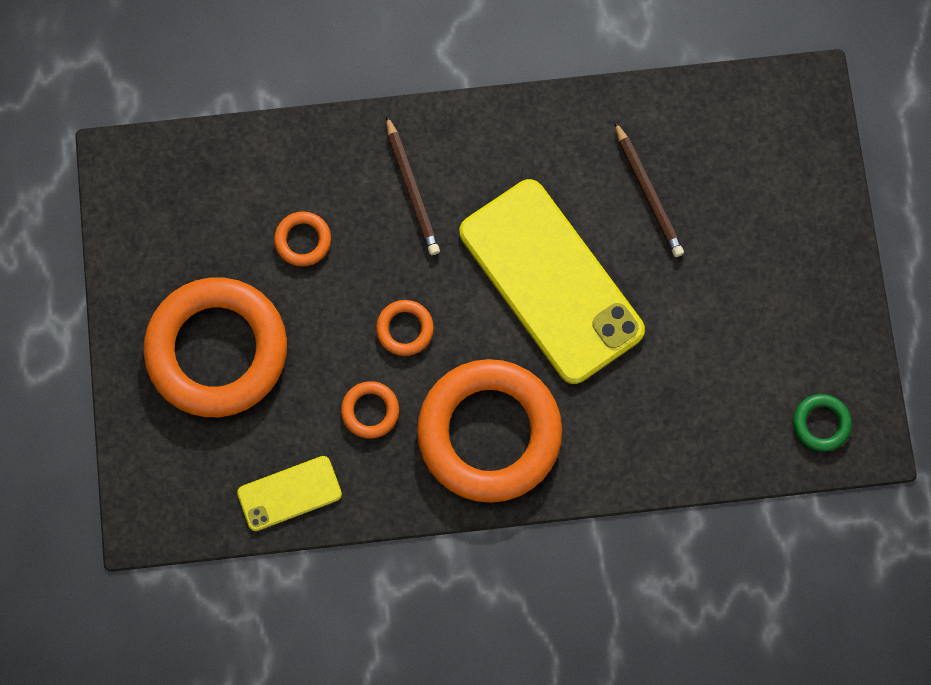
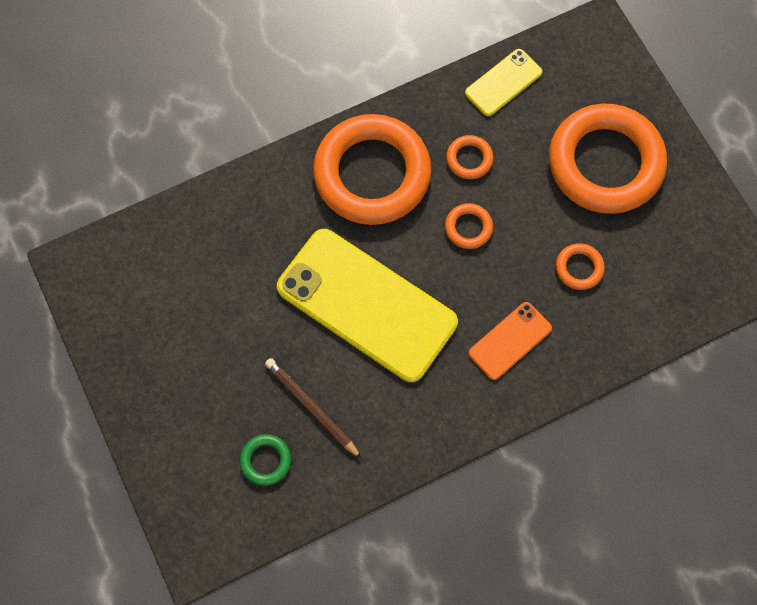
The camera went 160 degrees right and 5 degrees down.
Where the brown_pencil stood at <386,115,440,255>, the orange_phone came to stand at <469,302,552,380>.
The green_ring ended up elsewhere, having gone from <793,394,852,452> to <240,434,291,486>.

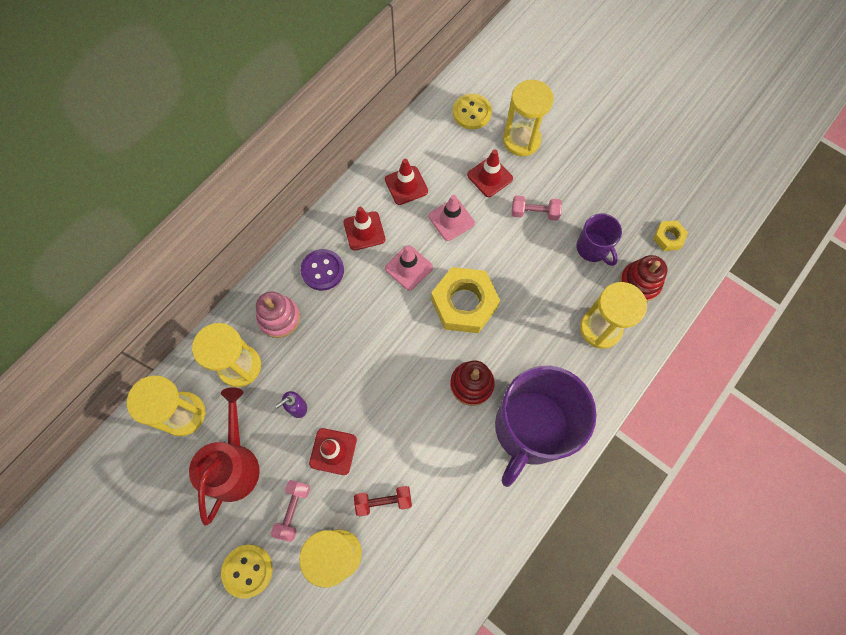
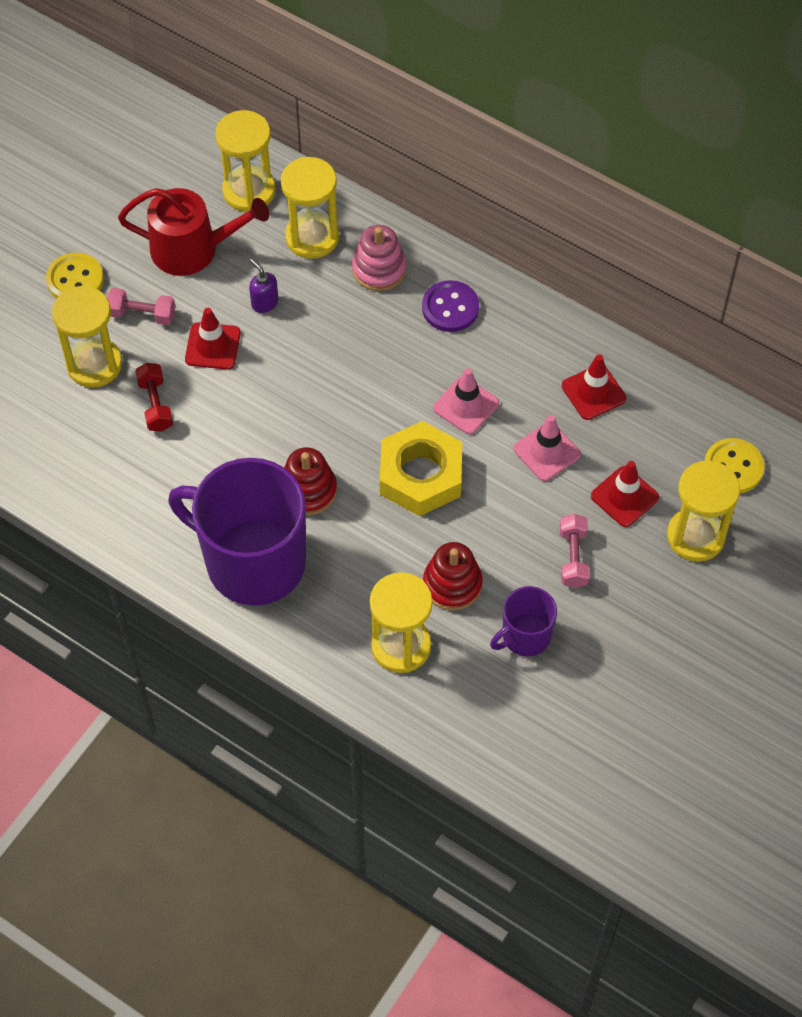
The camera went 85 degrees right and 10 degrees down.
The second view lost the red_traffic_cone at <344,207,385,251>.
The second view lost the yellow_nut at <653,221,688,251>.
The red_stacking_toy ended up elsewhere, having gone from <619,255,668,302> to <423,542,483,611>.

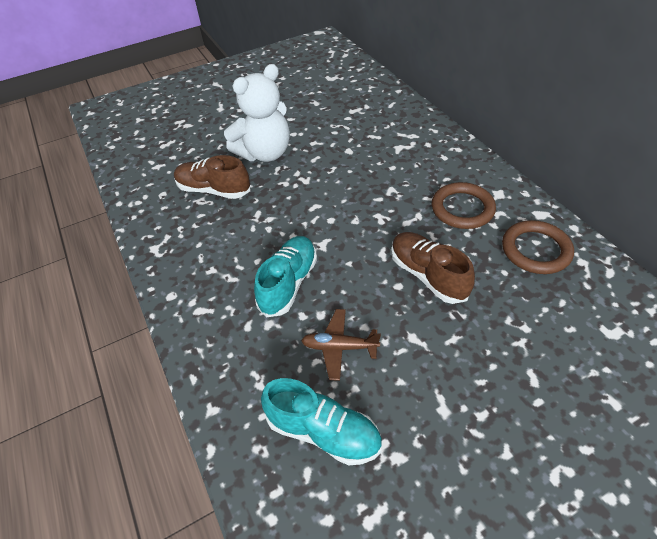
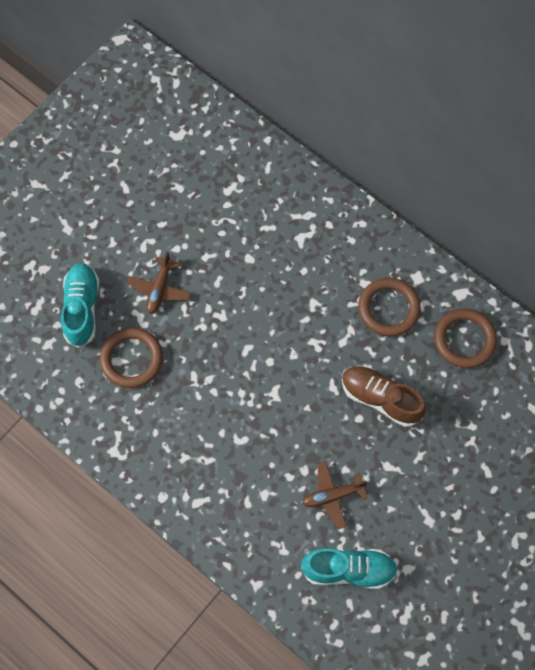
The camera went 25 degrees left and 20 degrees up.
Where the white_teddy_bear stood at <224,64,290,162>, the brown_plane came to stand at <127,252,191,314>.
Where the brown_shoe stood at <174,155,250,199>, the brown_ring came to stand at <100,328,163,388>.
The turquoise_shoe ended up elsewhere, having gone from <254,236,317,317> to <61,263,100,348>.

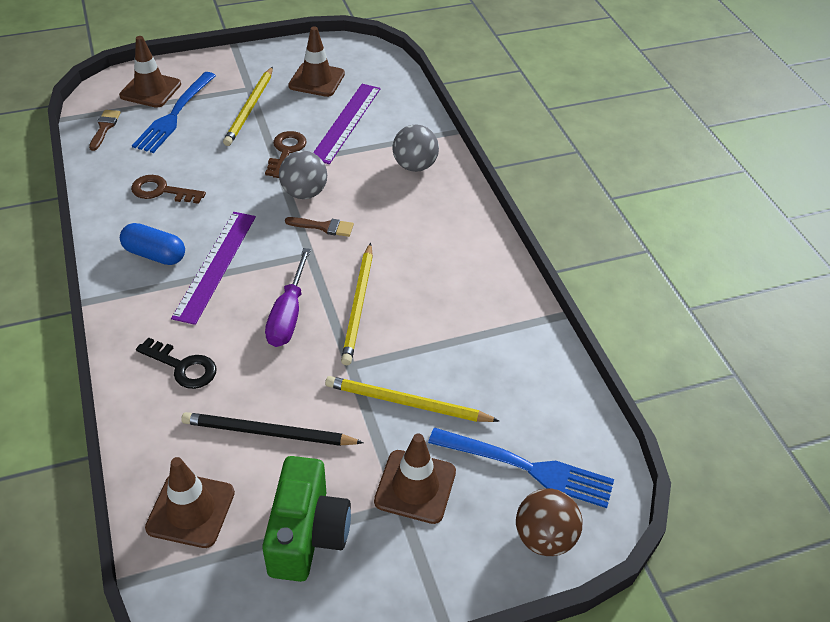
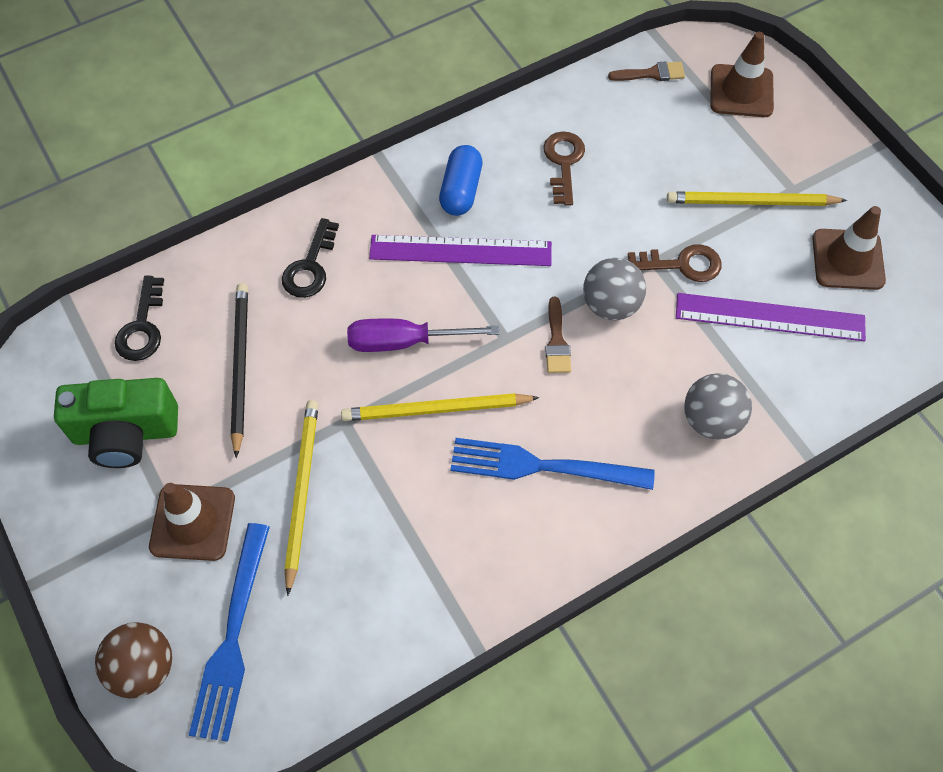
The camera went 80 degrees right and 15 degrees up.
The blue_fork ended up elsewhere, having gone from <132,72,216,153> to <450,438,655,490>.
Where the brown_traffic_cone stood at <145,457,235,548>, the black_key came to stand at <115,276,164,361>.

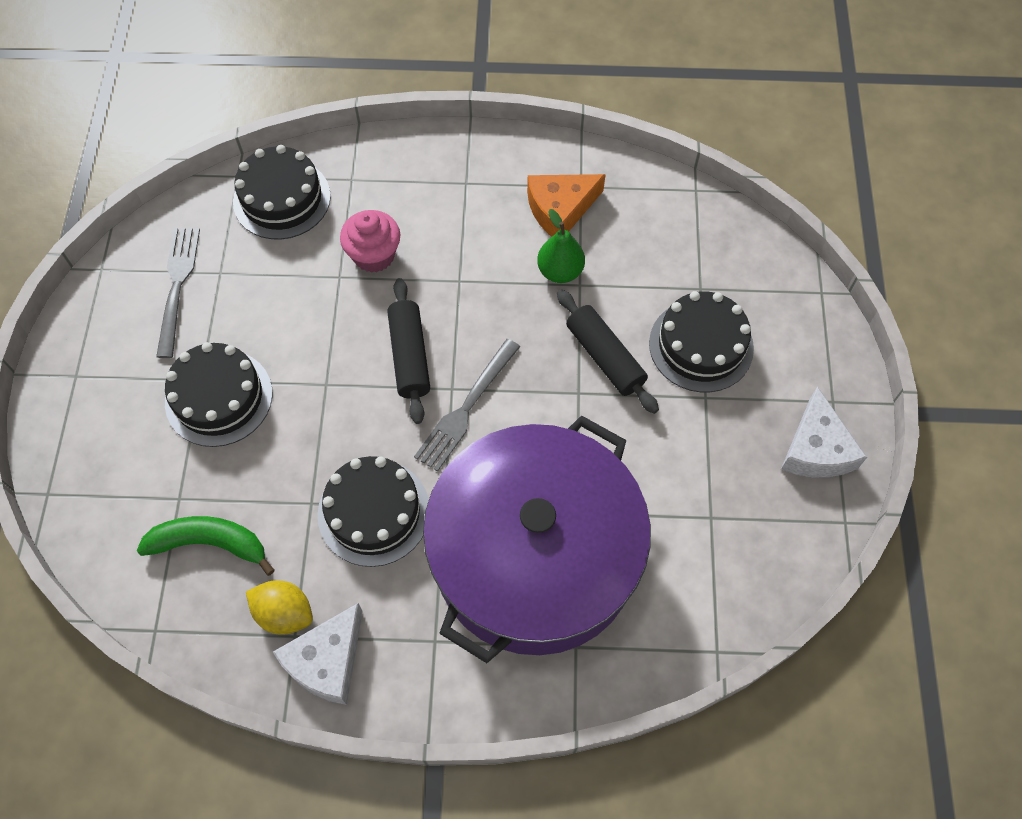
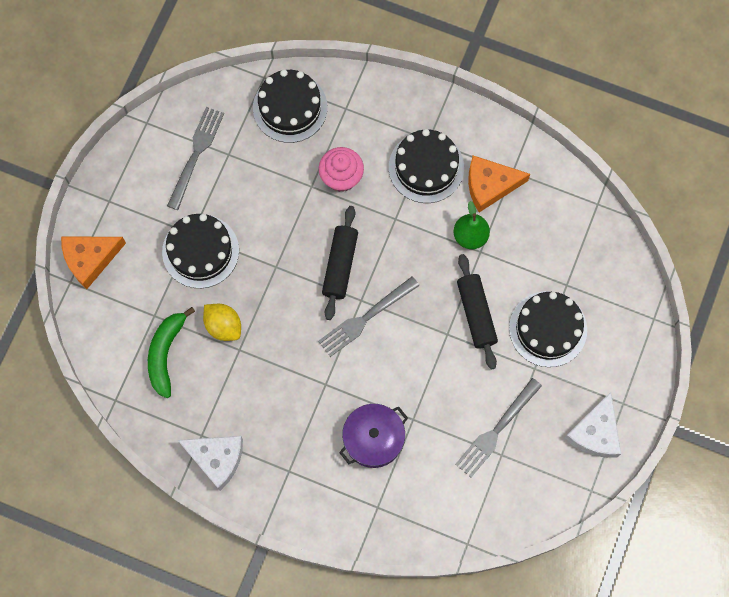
The camera went 20 degrees right and 10 degrees up.
The size of the purple_pot at <423,415,651,663> changed by a factor of 0.42.
The black_cake ended up elsewhere, having gone from <318,456,429,567> to <389,129,464,203>.
The green_banana at <137,516,275,576> ended up facing another way, 105 degrees counterclockwise from before.
The yellow_lemon ended up elsewhere, having gone from <246,580,313,635> to <203,304,241,341>.
The white_cheese at <273,603,363,705> ended up facing another way, 120 degrees counterclockwise from before.
The second view gained the orange_cheese at <61,236,126,289>.
The second view gained the grey_fork at <455,378,542,478>.

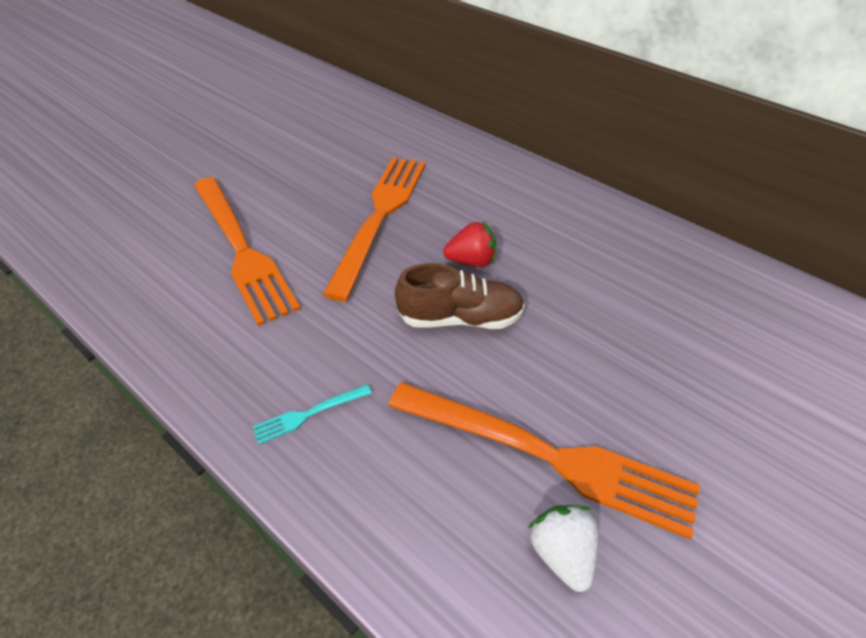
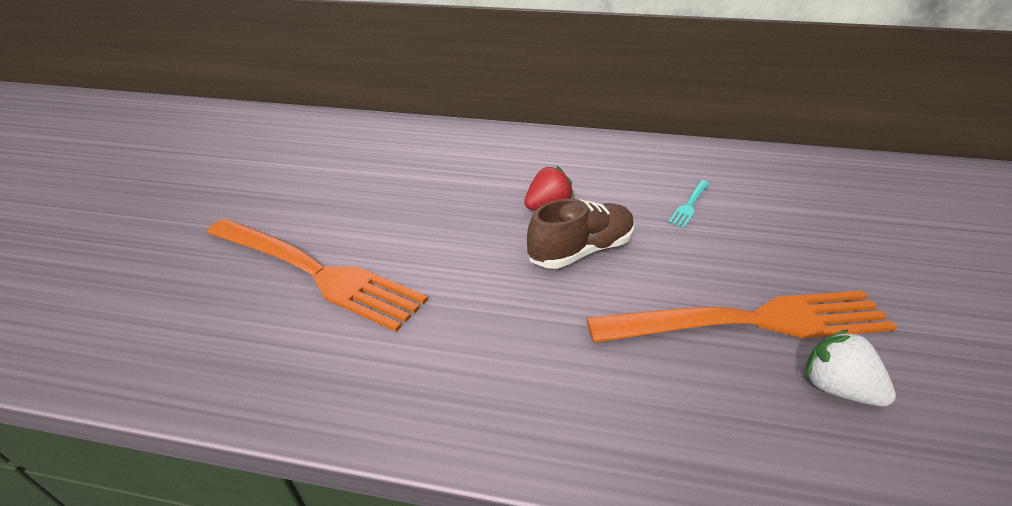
The camera went 30 degrees left and 10 degrees down.
The second view lost the orange_fork at <323,157,426,301>.
The turquoise_fork ended up elsewhere, having gone from <253,384,372,445> to <668,180,709,228>.

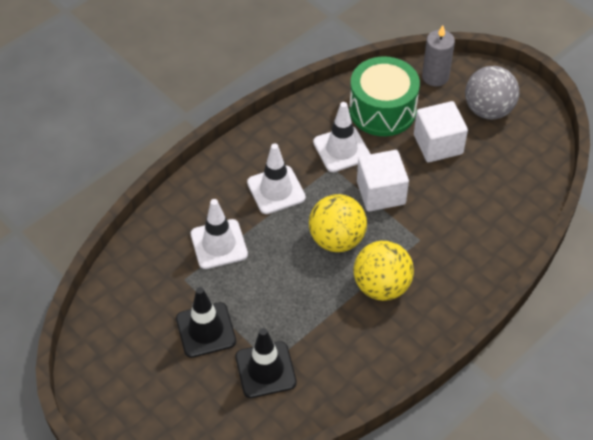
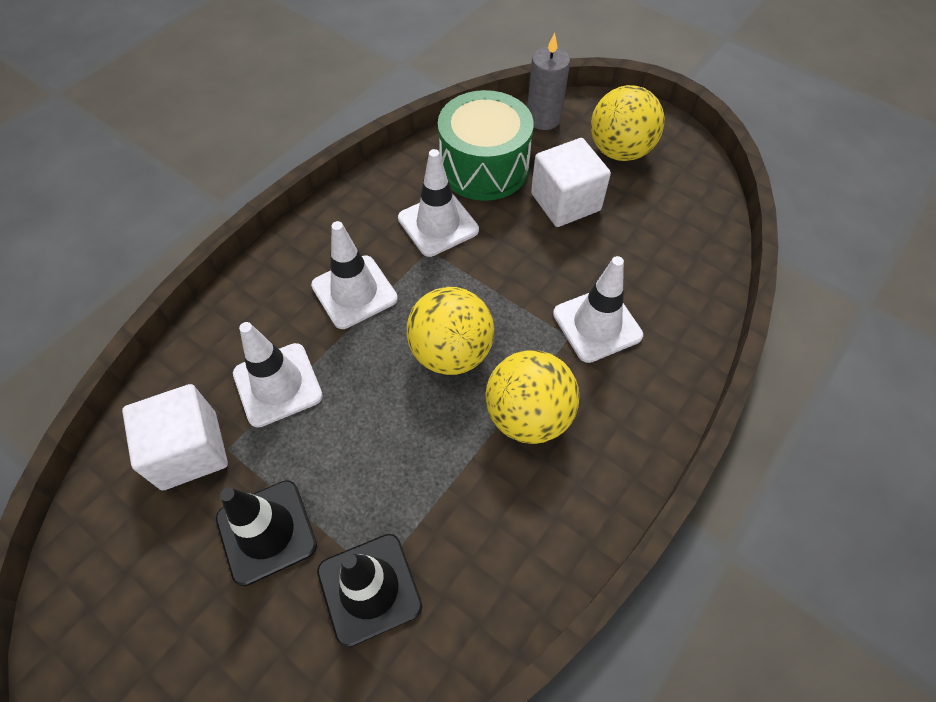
The camera went 10 degrees left and 5 degrees up.
What was the grey_ball at <465,66,519,119> turned into the yellow_ball at <591,85,664,161>.
The white_cube ended up elsewhere, having gone from <357,150,409,212> to <122,384,228,490>.
The second view gained the white_traffic_cone at <553,256,643,363>.

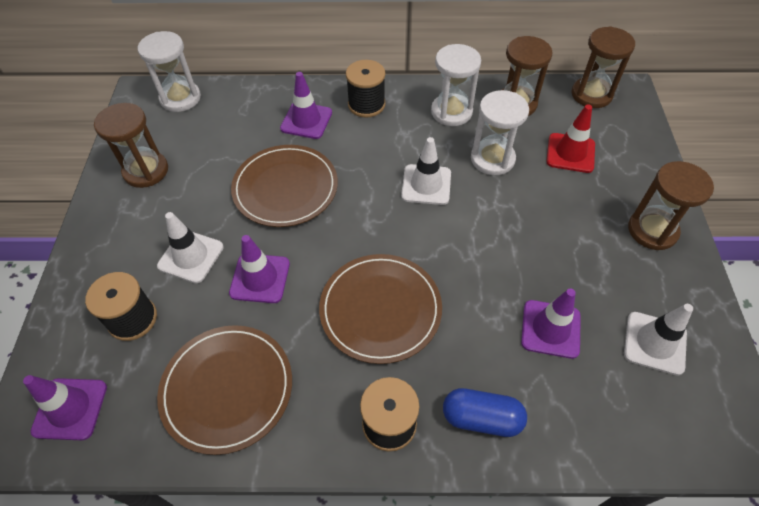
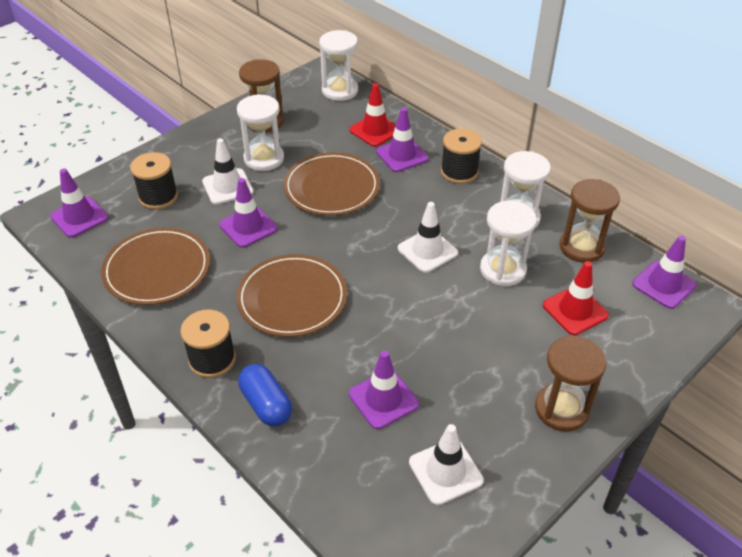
The camera went 45 degrees right and 10 degrees down.
Where the brown_hourglass stood at <571,26,635,108>, the purple_traffic_cone came to stand at <632,236,697,309>.
The second view gained the red_traffic_cone at <349,83,396,147>.
The second view gained the white_hourglass at <237,94,284,171>.

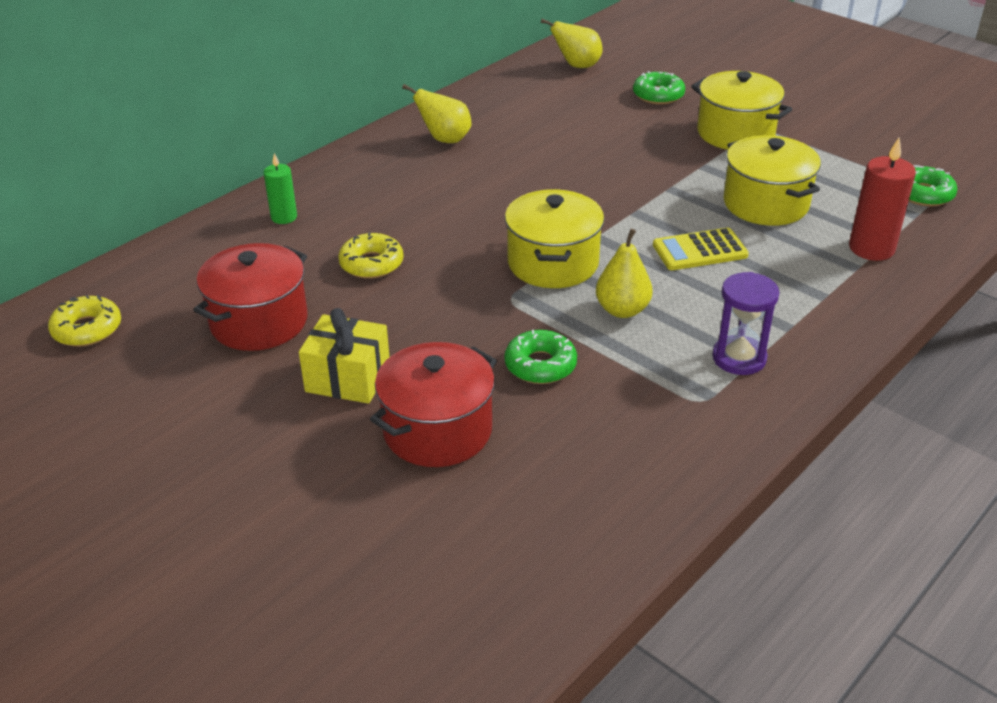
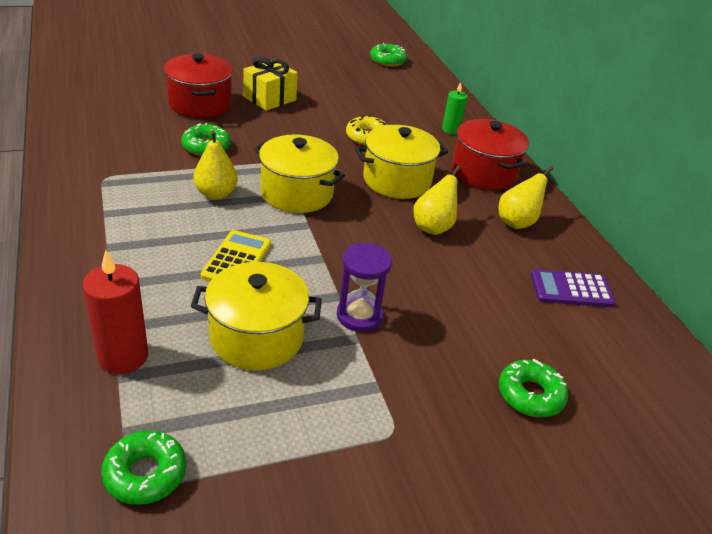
The camera went 115 degrees right and 0 degrees up.
The yellow_pear ended up elsewhere, having gone from <541,19,602,68> to <413,165,461,235>.
The yellow_pot ended up elsewhere, having gone from <691,71,792,150> to <355,125,448,199>.
The red_pot ended up elsewhere, having gone from <193,243,308,351> to <452,119,529,190>.
The purple_hourglass ended up elsewhere, having gone from <712,272,780,375> to <337,243,392,332>.
What was the yellow_donut at <48,295,121,347> turned into the green_donut at <370,43,407,67>.
The second view gained the purple_calculator at <531,269,615,307>.

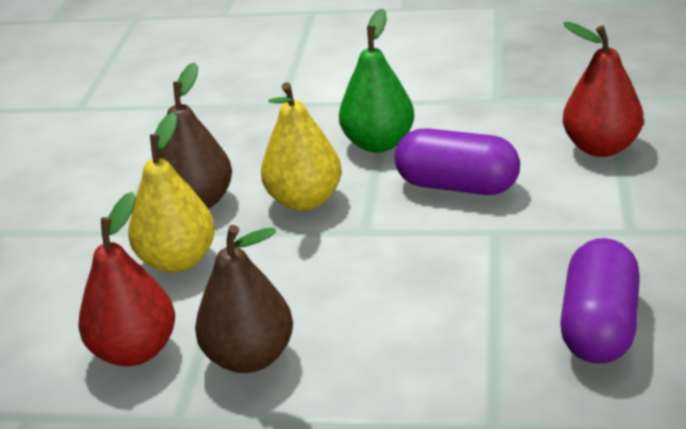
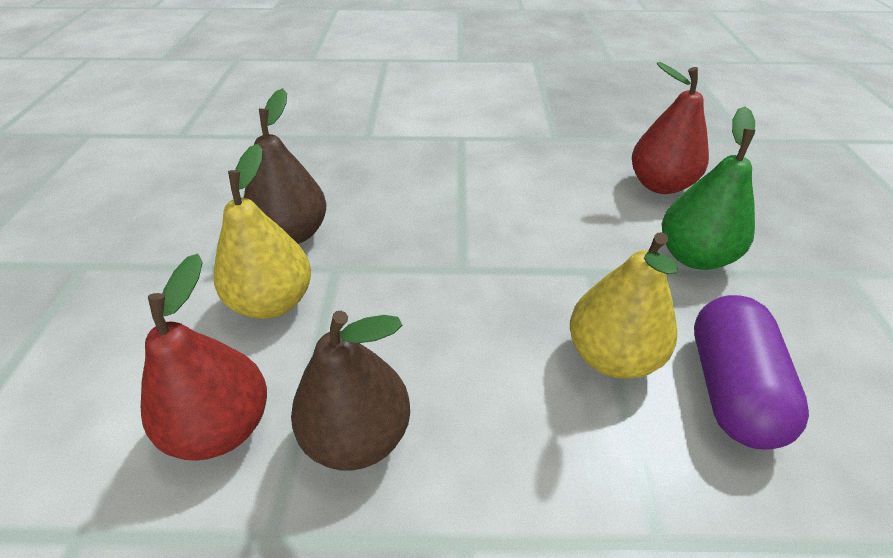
The camera went 10 degrees left and 10 degrees up.
The green_pear ended up elsewhere, having gone from <339,8,414,153> to <662,106,756,270>.
The yellow_pear ended up elsewhere, having gone from <261,82,342,211> to <570,232,678,379>.
The second view lost the purple_capsule at <395,128,520,195>.

